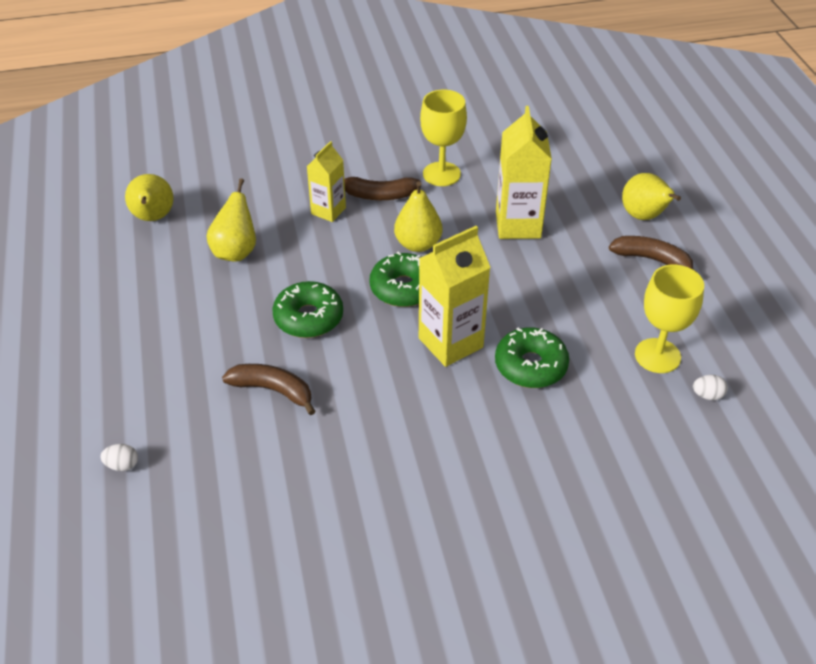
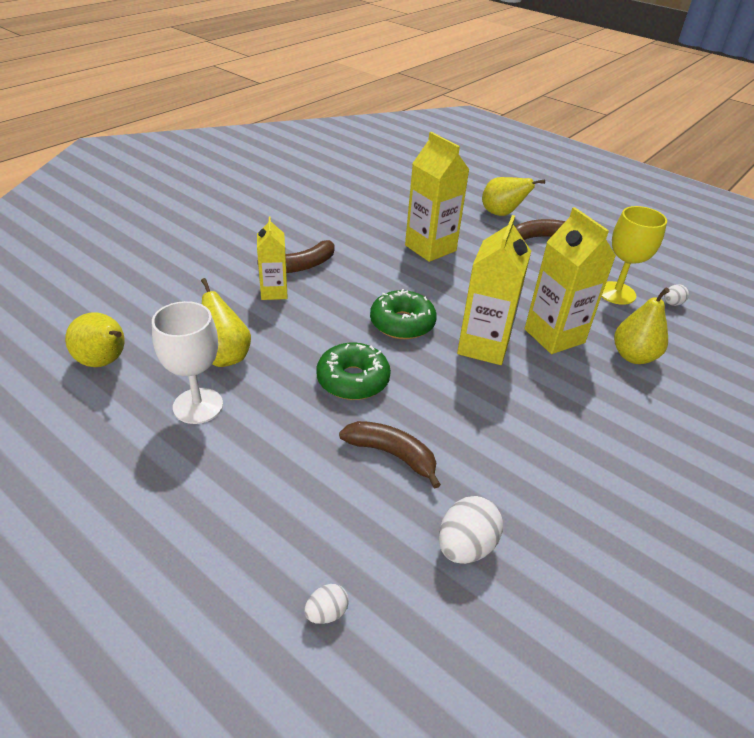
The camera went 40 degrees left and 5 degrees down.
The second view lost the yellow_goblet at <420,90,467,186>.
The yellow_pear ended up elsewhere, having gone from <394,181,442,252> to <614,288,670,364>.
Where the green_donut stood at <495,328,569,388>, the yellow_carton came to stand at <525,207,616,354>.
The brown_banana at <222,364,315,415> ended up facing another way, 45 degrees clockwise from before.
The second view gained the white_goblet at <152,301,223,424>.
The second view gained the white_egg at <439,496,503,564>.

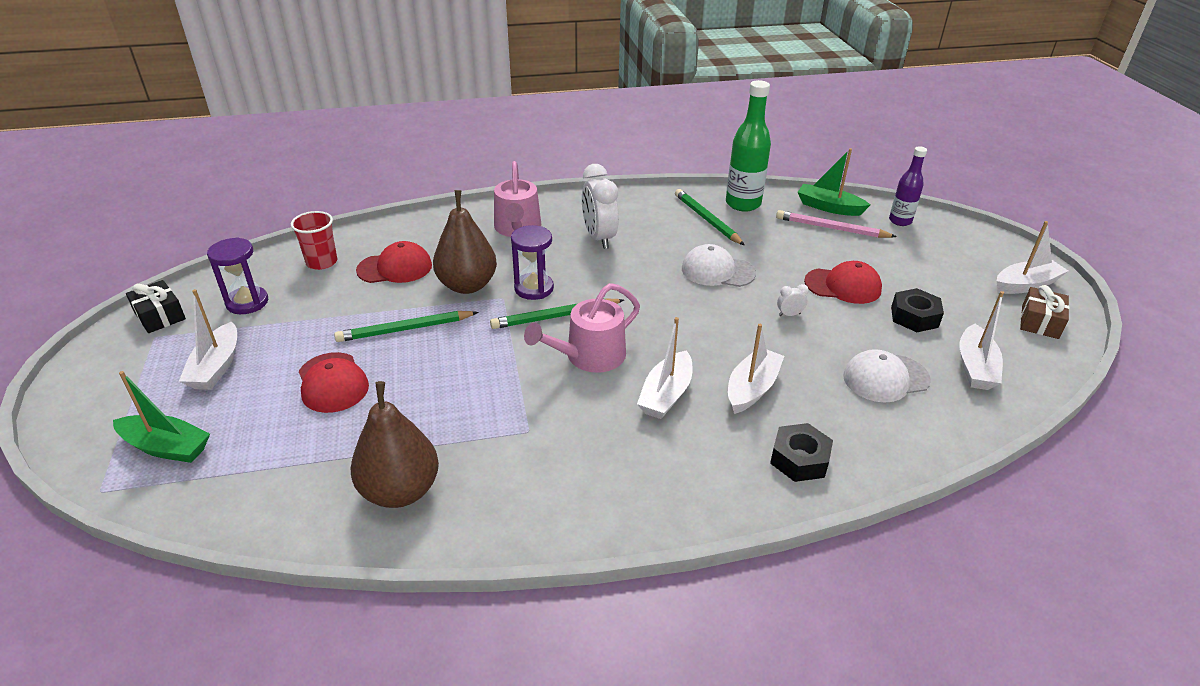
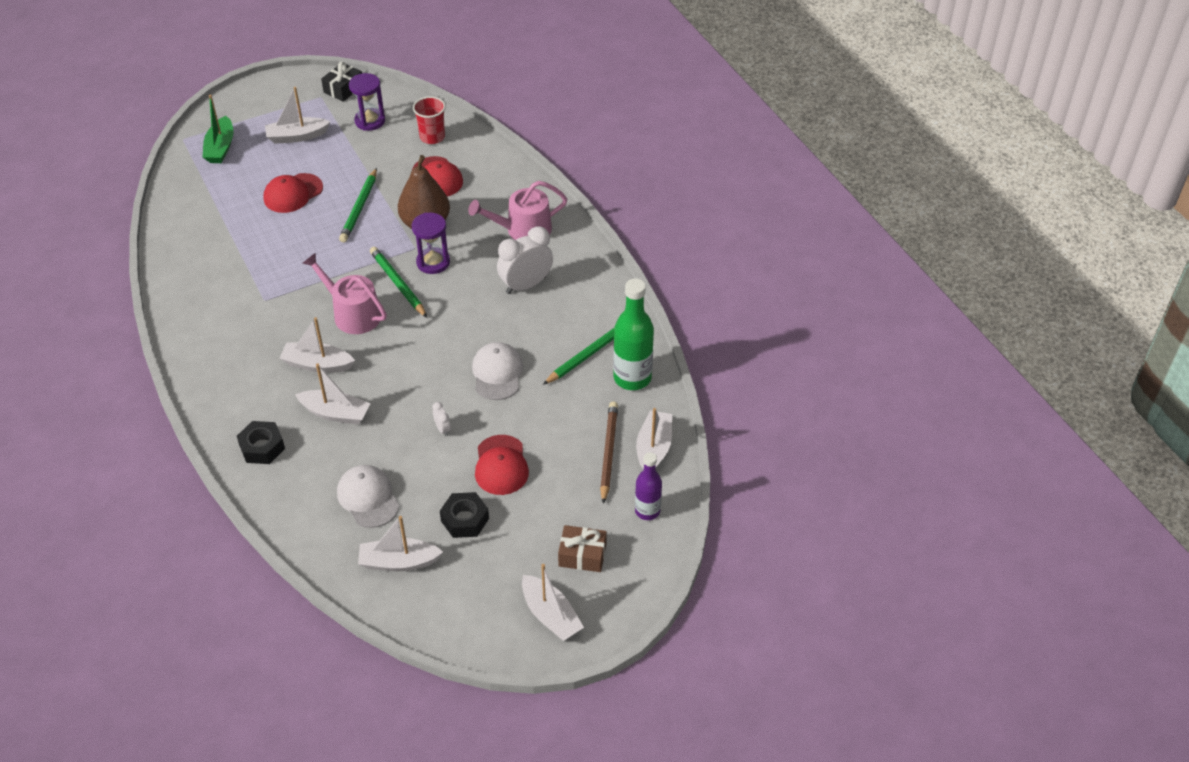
The camera went 75 degrees right and 10 degrees up.
What was the green_boat at <798,148,870,216> turned into the white_boat at <636,408,672,470>.
What was the pink_pencil at <776,210,897,238> turned into the brown_pencil at <600,402,618,504>.
The brown_gift ended up elsewhere, having gone from <1020,285,1069,339> to <558,525,607,572>.
The green_pencil at <334,311,479,342> ended up facing another way, 135 degrees counterclockwise from before.
The second view lost the brown_pear at <350,381,439,508>.

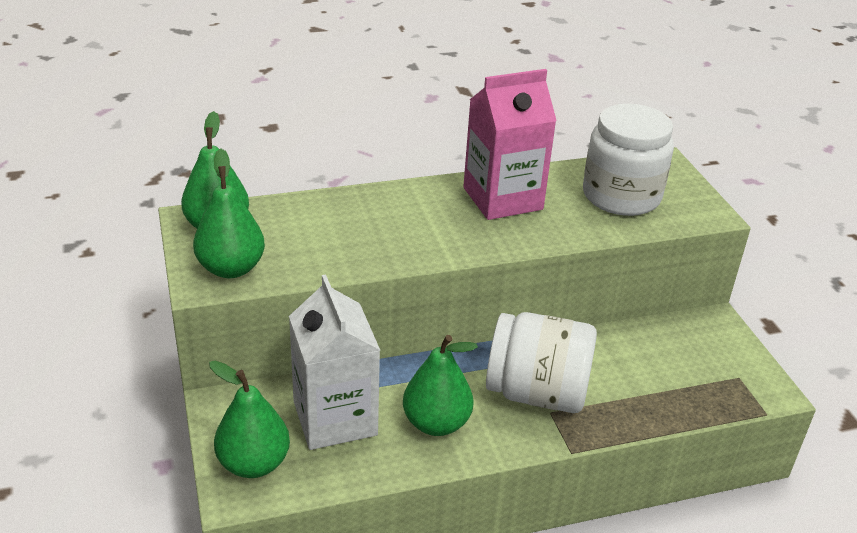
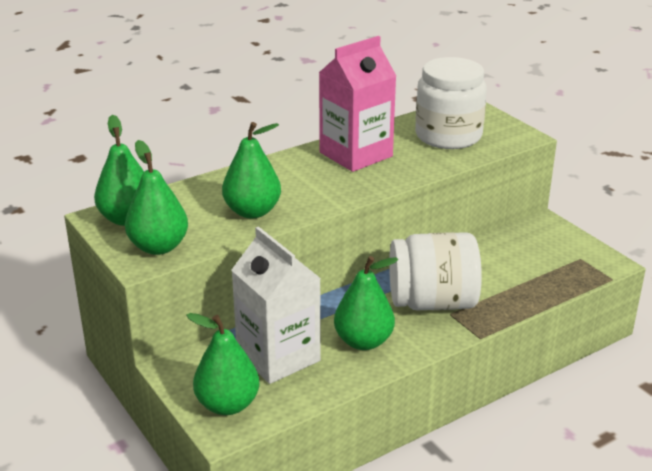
The camera went 15 degrees left and 5 degrees down.
The second view gained the green_pear at <222,122,281,218>.

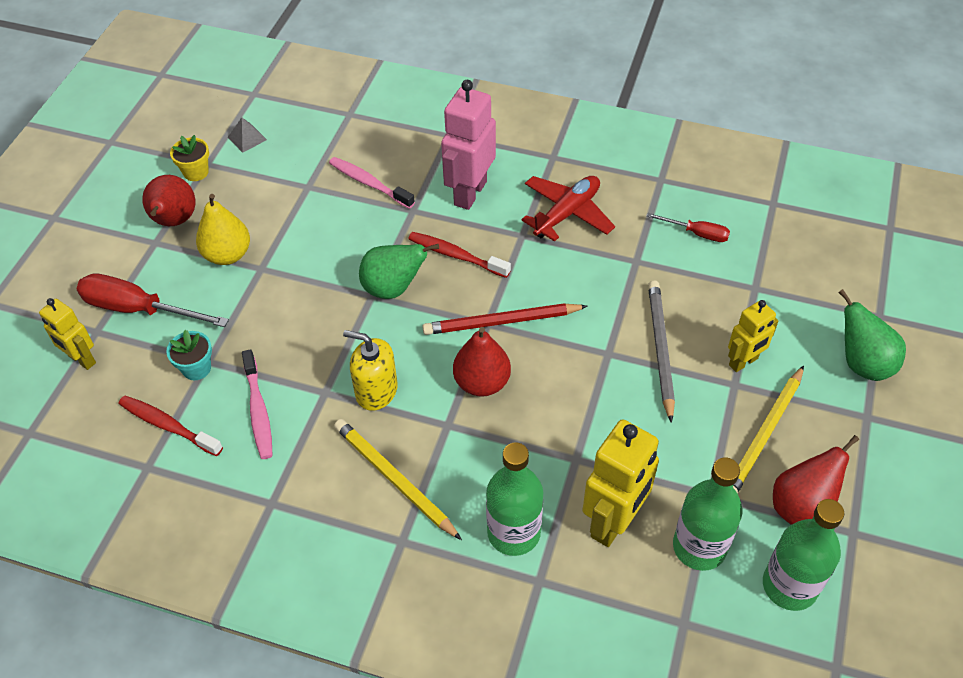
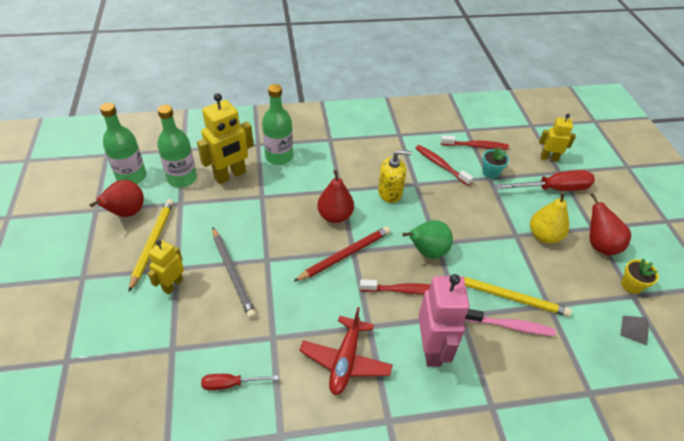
The camera went 150 degrees right and 5 degrees down.
The second view lost the green_pear at <838,289,906,381>.
What was the pink_toothbrush at <242,349,273,459> turned into the red_toothbrush at <416,145,473,186>.
The yellow_pencil ended up elsewhere, having gone from <334,419,462,540> to <463,277,572,317>.
The yellow_robot at <583,419,659,547> ended up facing another way, 135 degrees counterclockwise from before.

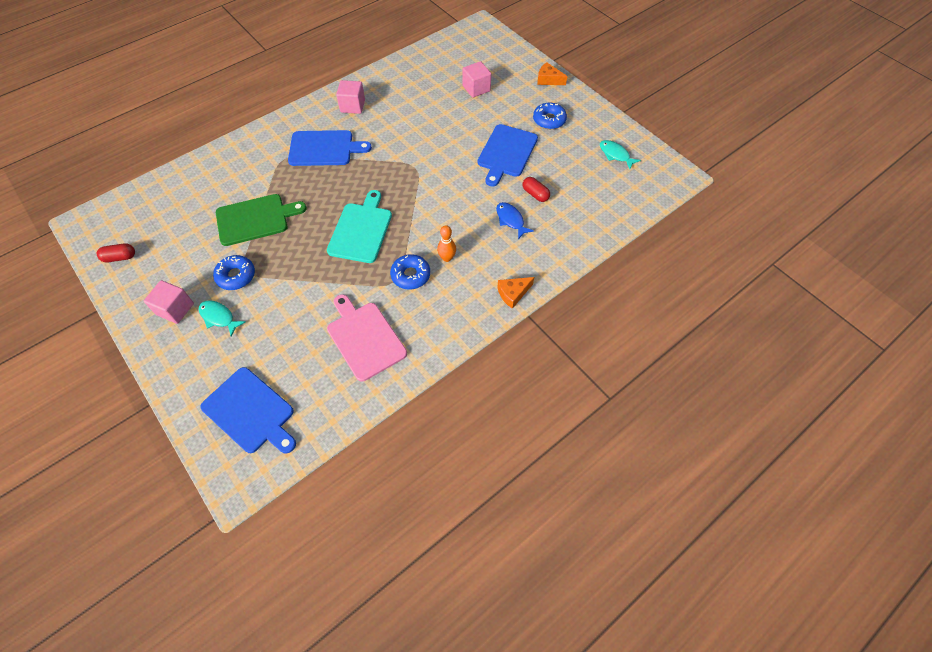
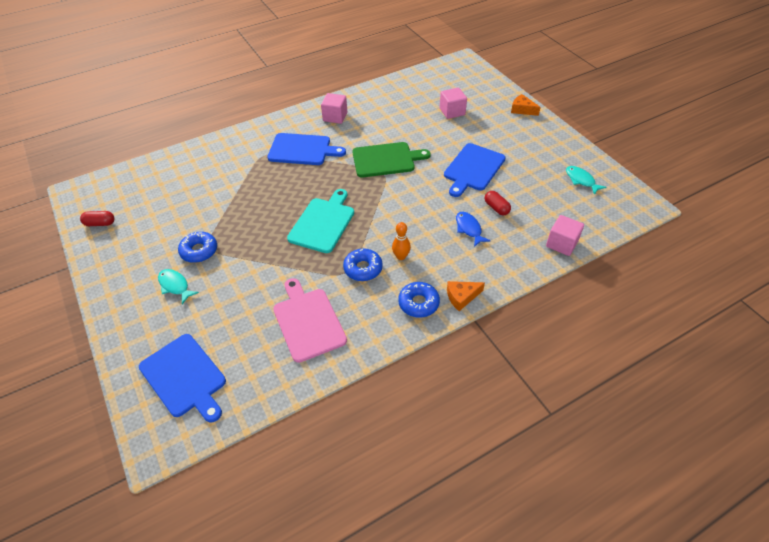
The camera went 10 degrees right and 10 degrees down.
The blue_donut ended up elsewhere, having gone from <533,102,567,129> to <398,282,440,318>.
The green_cutting_board ended up elsewhere, having gone from <216,194,306,246> to <352,142,431,177>.
The pink_cube ended up elsewhere, having gone from <144,280,194,324> to <546,215,584,256>.

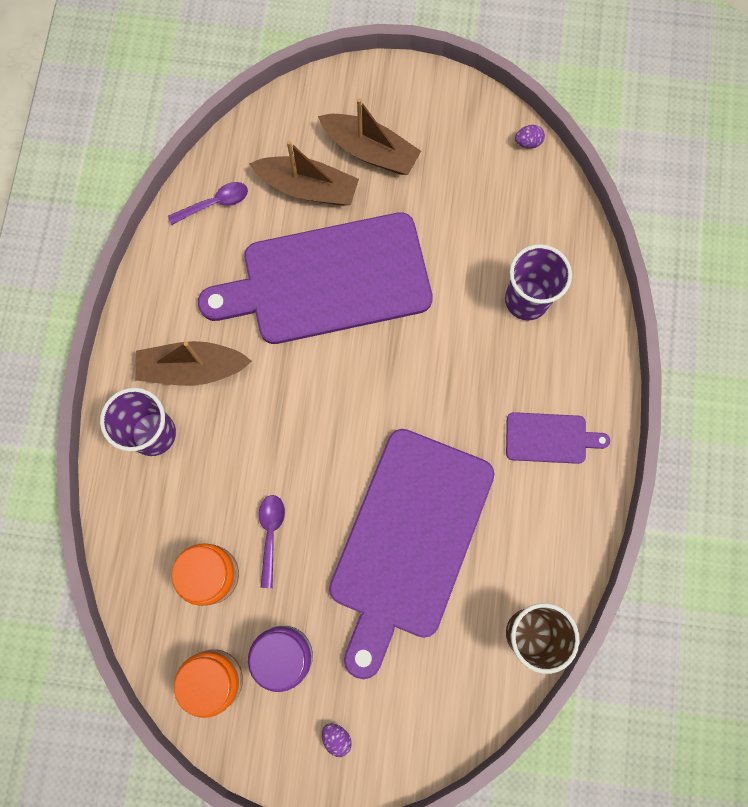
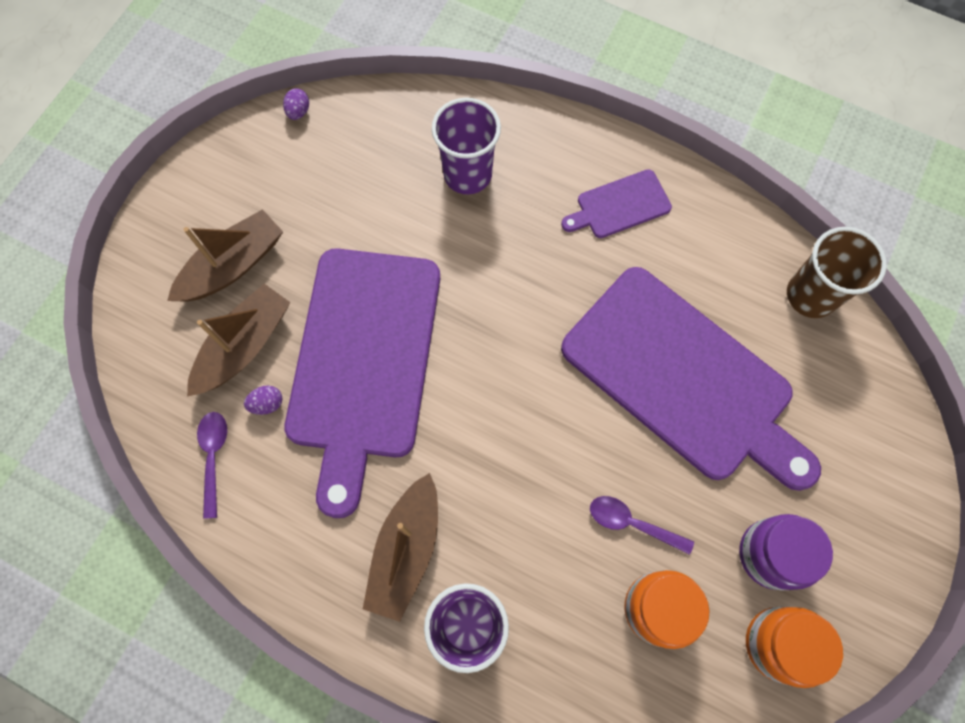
The camera went 70 degrees left and 5 degrees down.
The purple_cutting_board at <506,412,610,464> ended up facing another way, 135 degrees counterclockwise from before.
The purple_egg ended up elsewhere, having gone from <322,723,352,757> to <244,386,282,415>.

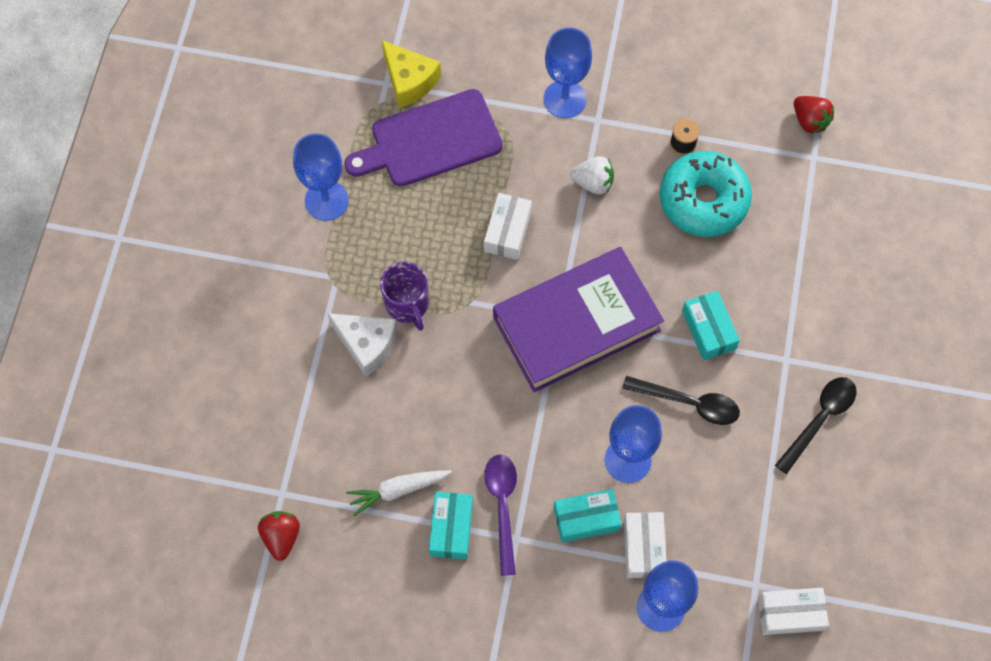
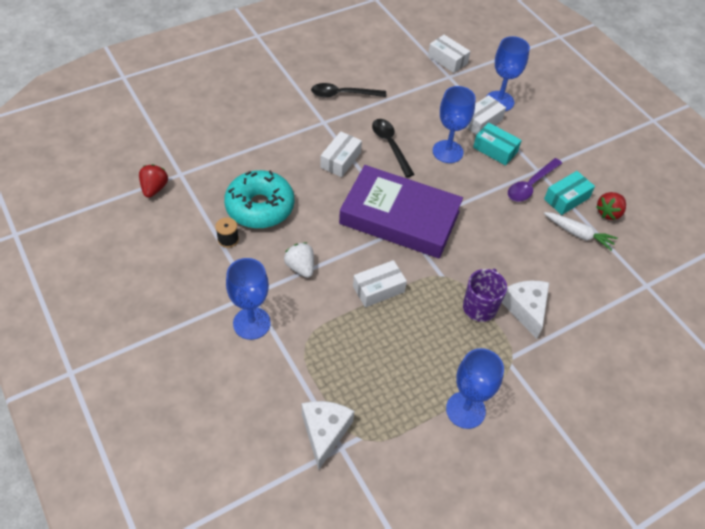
The camera went 135 degrees left and 15 degrees down.
What was the yellow_cheese at <382,40,441,108> turned into the white_cheese at <302,401,354,470>.
The second view lost the purple_cutting_board at <344,89,503,187>.
What was the turquoise_box at <682,291,740,361> turned into the white_box at <320,131,362,177>.
The red_strawberry ended up elsewhere, having gone from <258,511,300,561> to <596,192,626,220>.

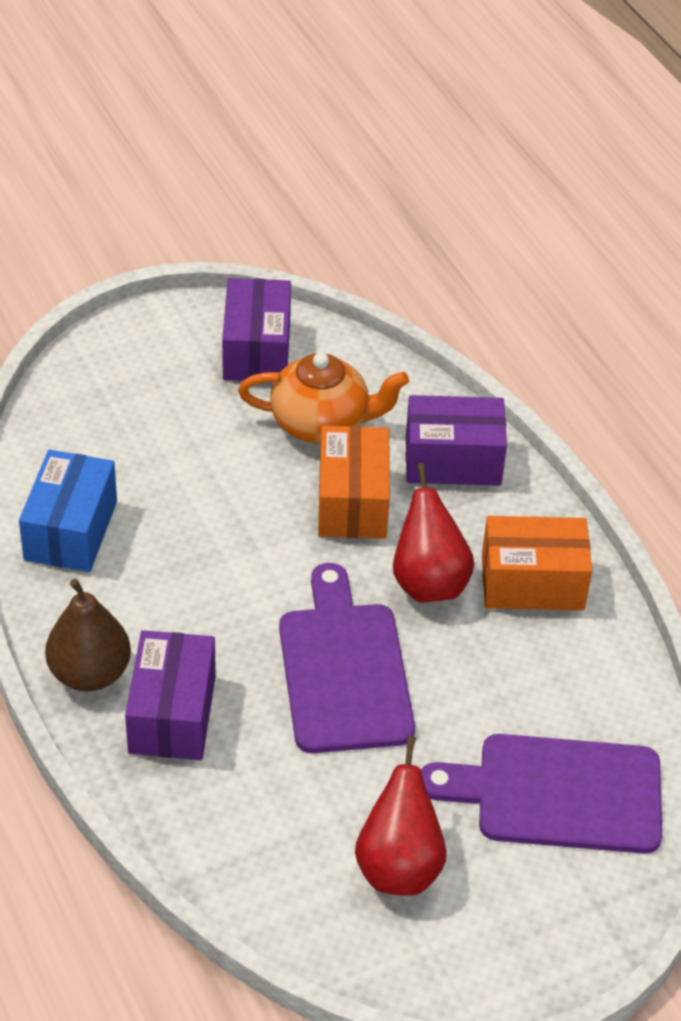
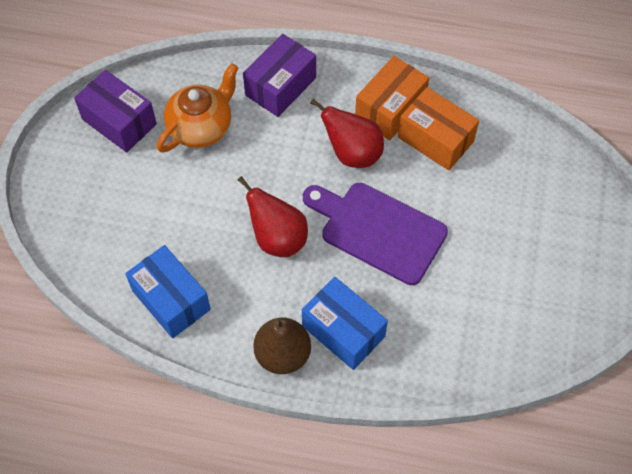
The camera went 50 degrees left and 15 degrees up.
The orange_box ended up elsewhere, having gone from <318,426,390,539> to <398,87,479,171>.
What was the purple_box at <125,630,216,760> turned into the blue_box at <302,277,388,370>.
The second view lost the purple_cutting_board at <421,734,662,854>.
The red_pear ended up elsewhere, having gone from <355,736,447,896> to <238,176,308,257>.

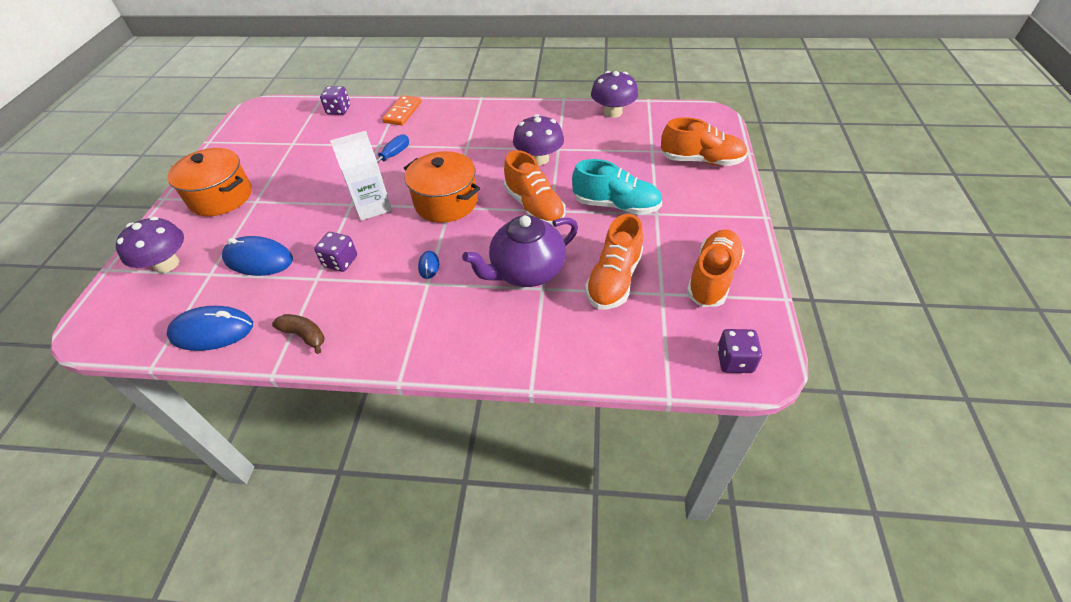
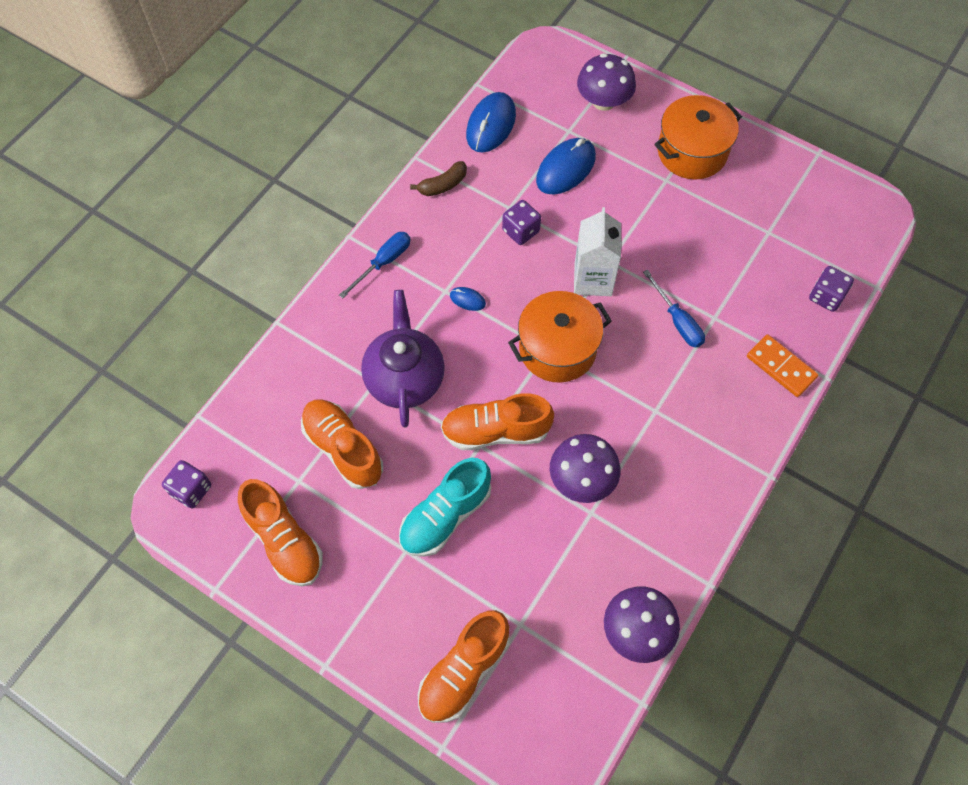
The camera went 115 degrees right and 15 degrees up.
The second view gained the blue_screwdriver at <339,232,411,298>.

